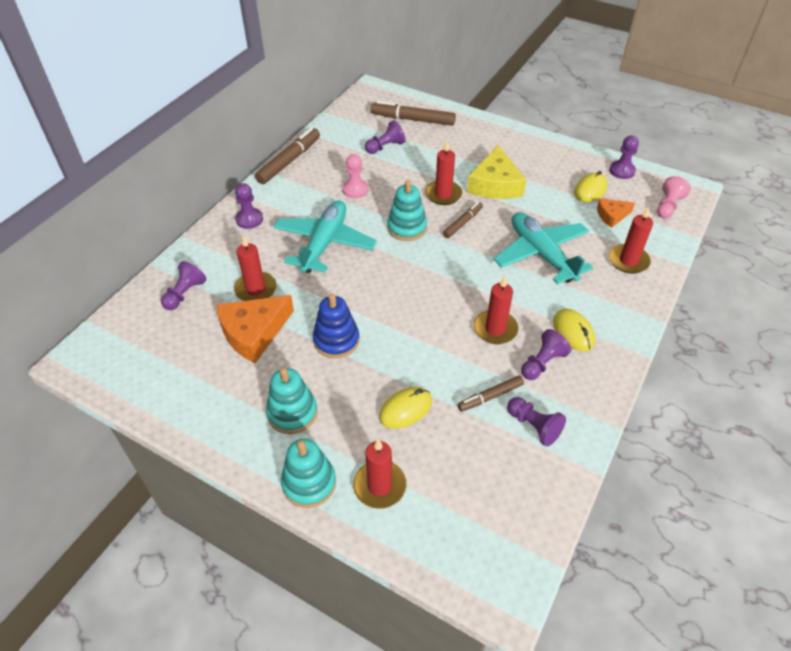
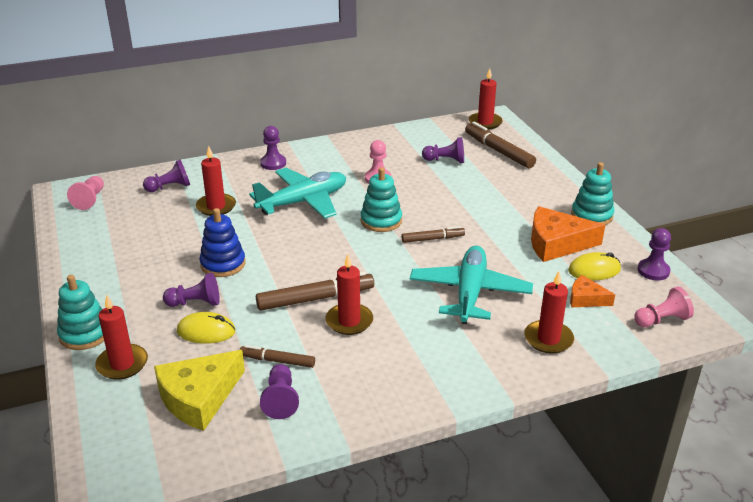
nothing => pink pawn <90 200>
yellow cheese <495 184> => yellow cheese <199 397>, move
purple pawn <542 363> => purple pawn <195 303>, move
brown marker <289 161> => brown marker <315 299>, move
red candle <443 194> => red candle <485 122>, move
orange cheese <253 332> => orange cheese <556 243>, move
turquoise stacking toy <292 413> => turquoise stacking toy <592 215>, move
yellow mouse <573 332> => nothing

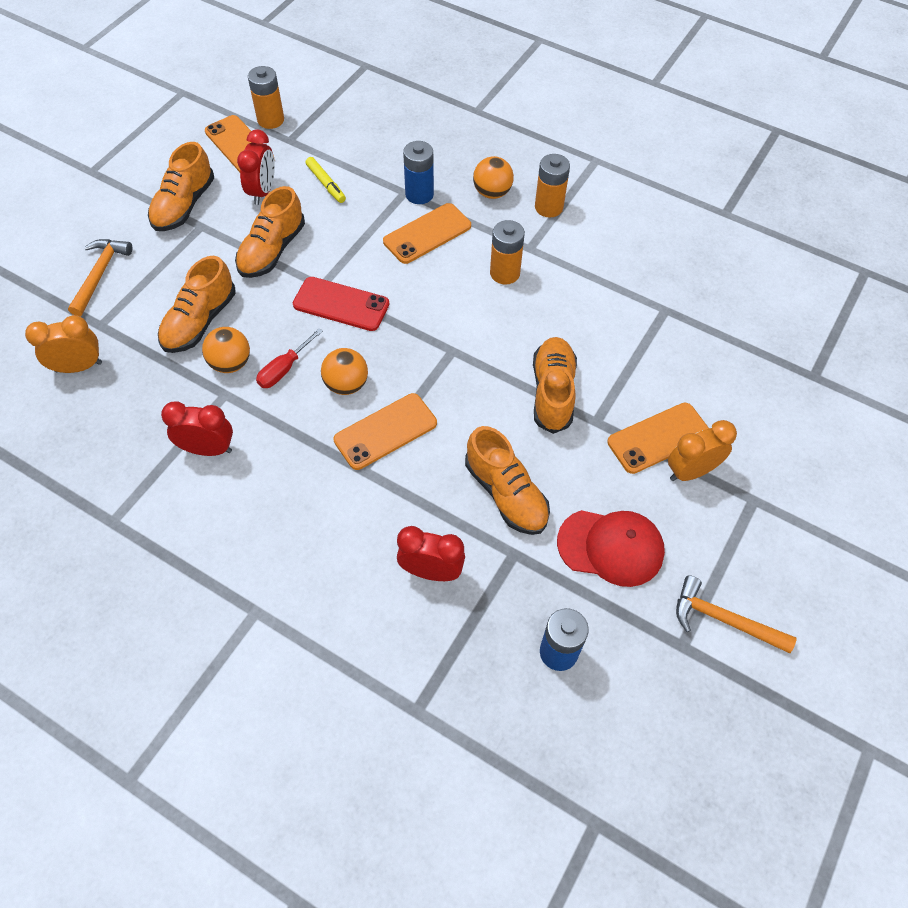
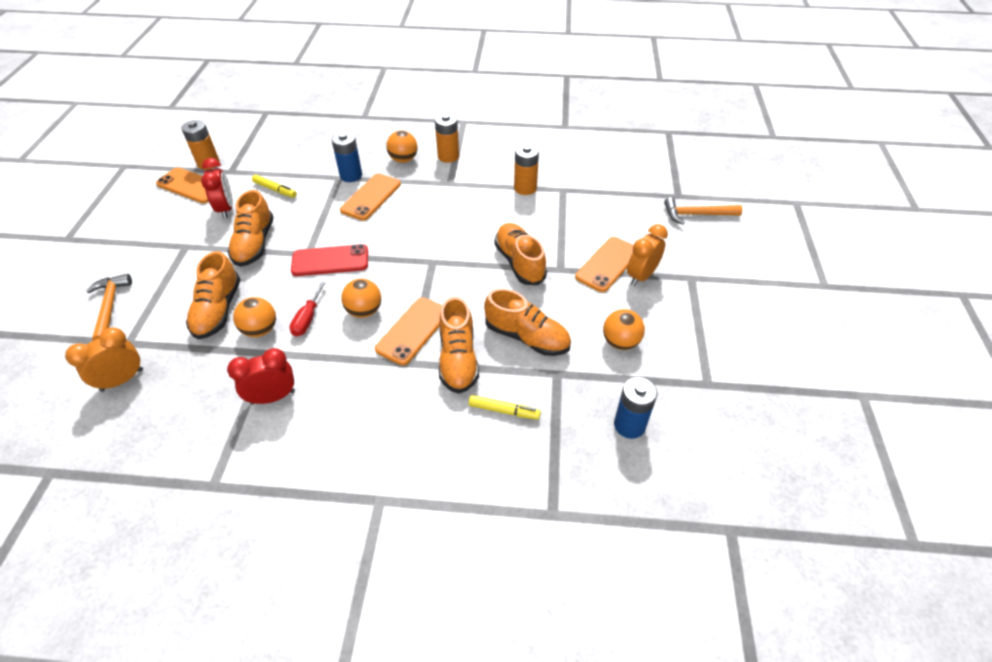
orange shoe <184 205> => orange shoe <458 359>, move
red clock <431 571> => yellow marker <504 410>
orange battery <504 273> => orange battery <525 188>, move
red cap <611 547> => orange ball <620 342>
orange hammer <723 619> => orange hammer <696 214>, move

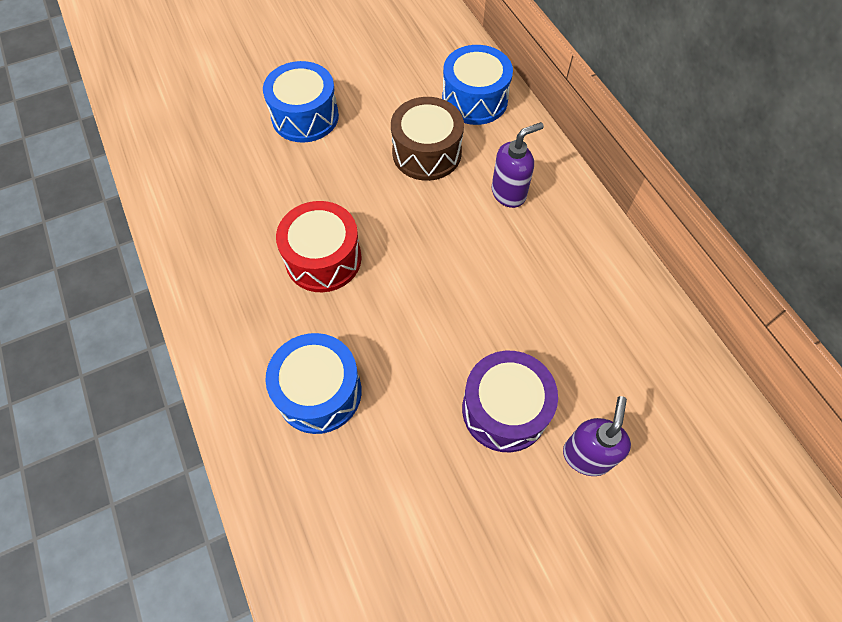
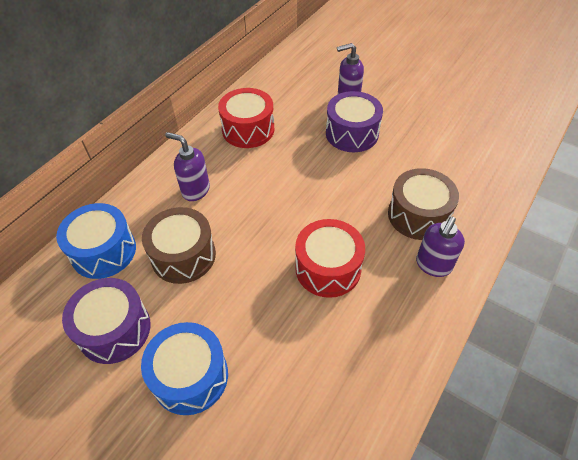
nothing => purple drum <114 329>
nothing => red drum <248 129>
blue drum <319 392> => brown drum <418 215>
nothing => purple soap dispenser <433 265>

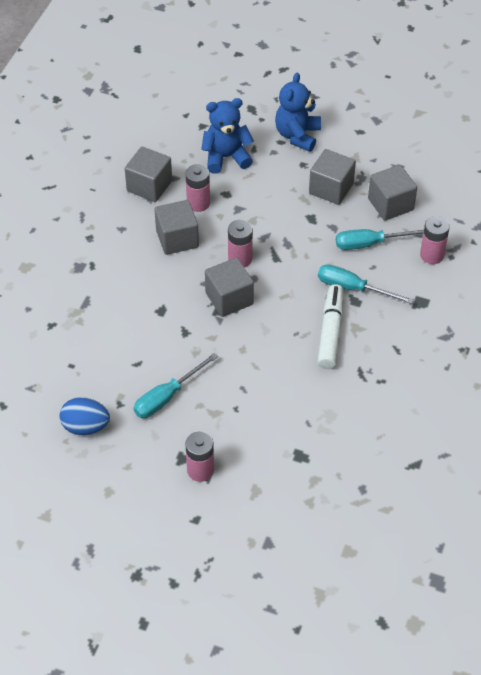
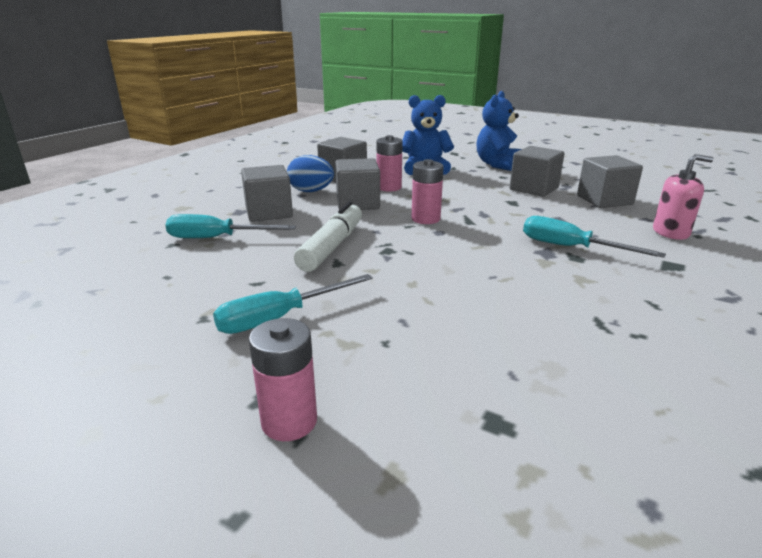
turquoise screwdriver <370 243> => turquoise screwdriver <217 238>, move
grey cube <229 298> => grey cube <269 212>, move
blue egg <86 426> => blue egg <311 191>, move
white marker <331 332> => white marker <332 246>, move
pink battery <432 255> => pink soap dispenser <670 232>

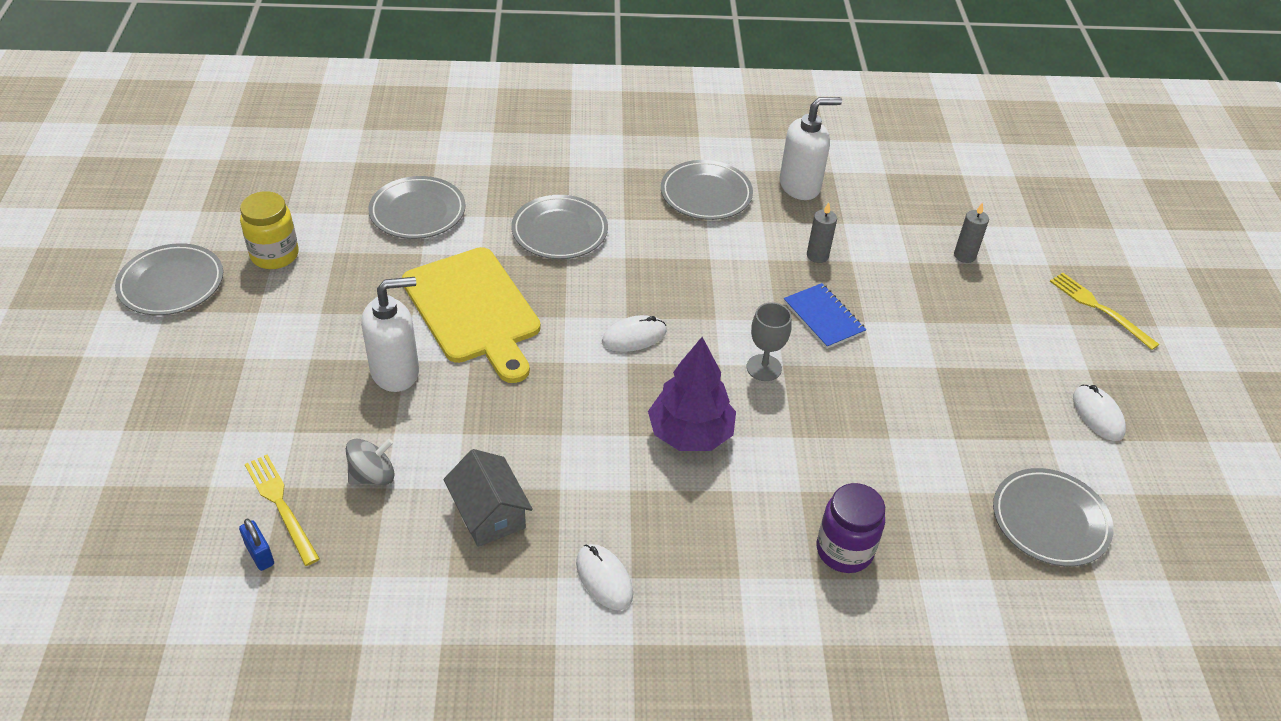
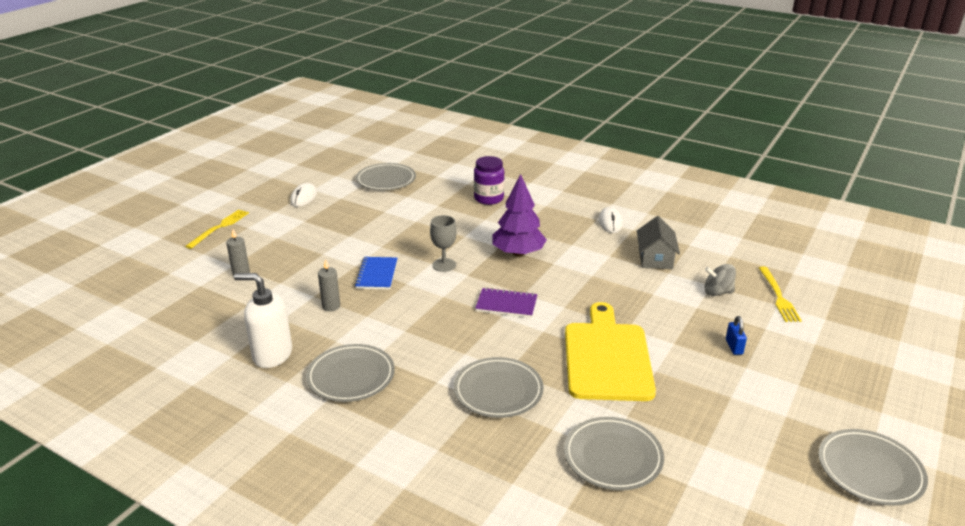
yellow fork <1099 309> => yellow fork <219 227>, 150 degrees counterclockwise
white mouse <634 337> => purple notebook <506 304>
blue padlock <260 554> => blue padlock <734 347>, move
yellow jar <275 255> => nothing
white soap dispenser <395 372> => nothing

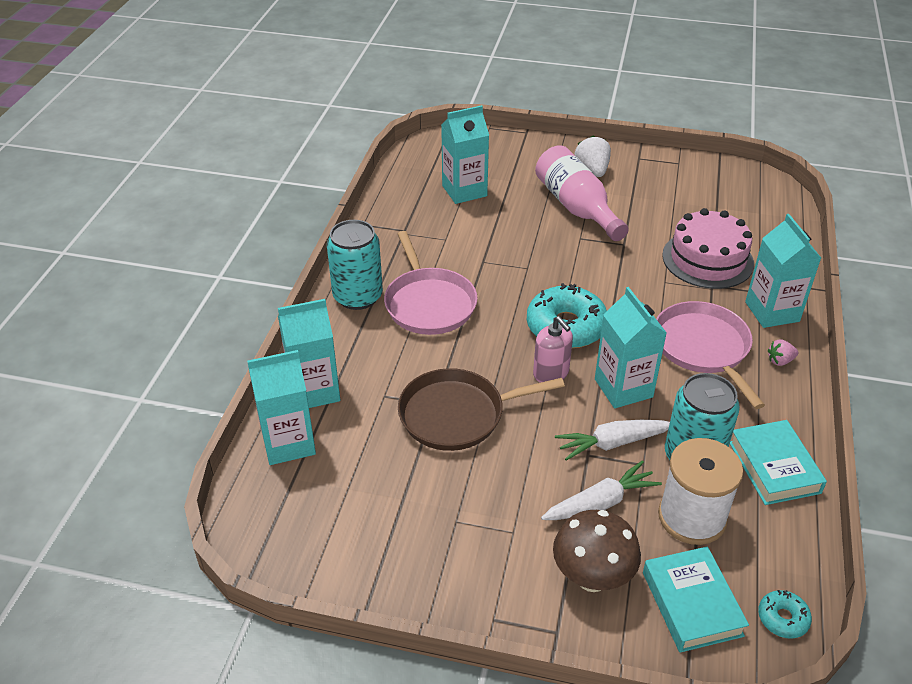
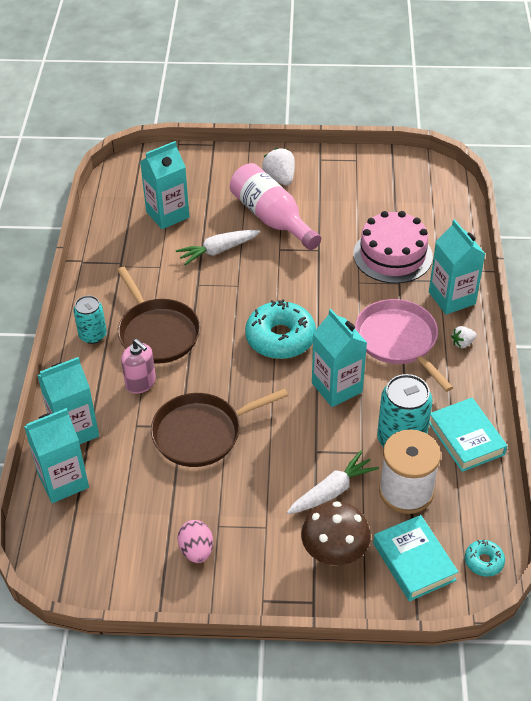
turquoise can <358 296> => turquoise can <93 335>, x0.63
pink pan <429 303> => brown pan <157 333>
pink soap dispenser <551 373> => pink soap dispenser <141 383>, move
white carrot <612 443> => white carrot <218 251>, move
nothing => pink egg <196 550>
pink strawberry <780 361> => white strawberry <462 343>

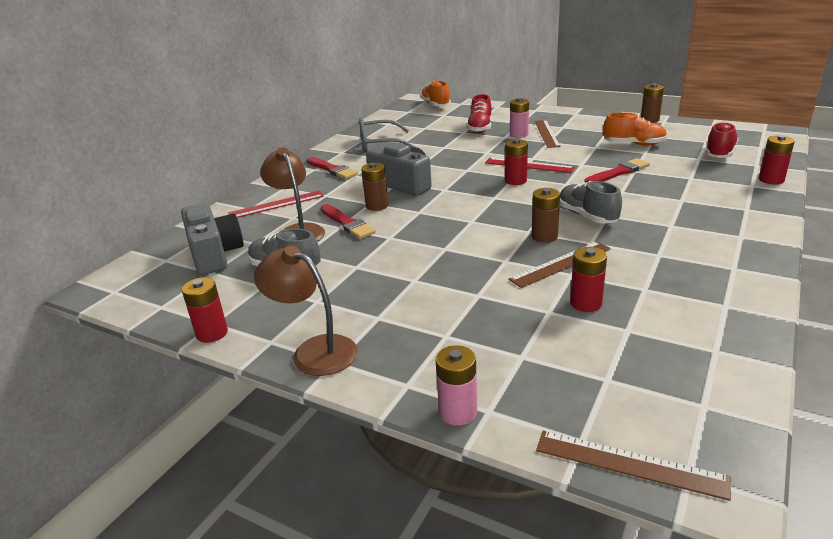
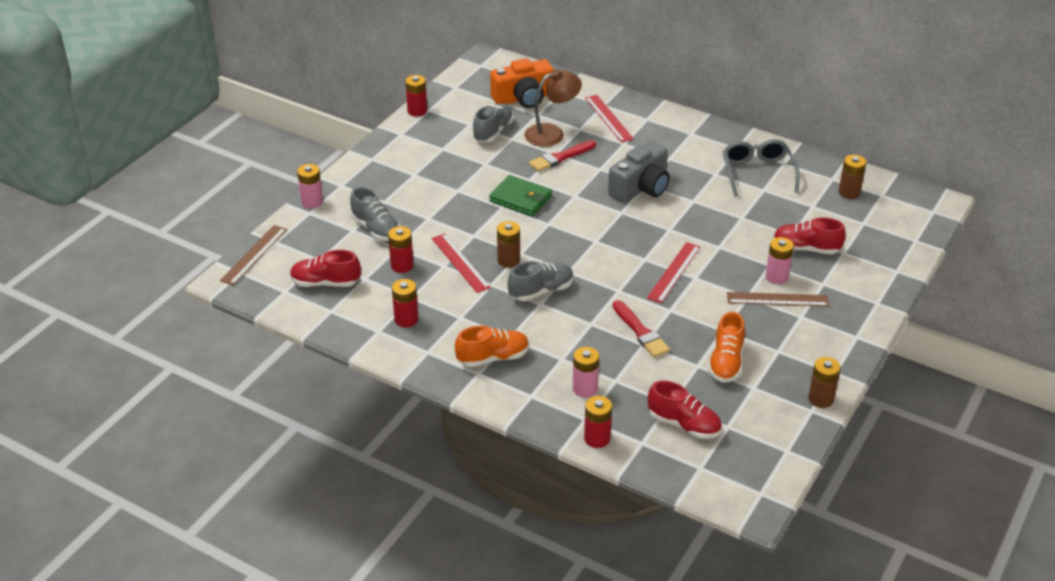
nothing => red shoe <325 283>
nothing => grey shoe <376 229>
red battery <516 181> => red battery <406 319>, move
brown ruler <561 264> => red ruler <460 262>
orange shoe <435 105> => orange shoe <493 358>, move
nothing => green wallet <521 199>
grey camera <214 254> => orange camera <523 98>
nothing => pink battery <585 388>
brown battery <377 206> => brown battery <849 192>, move
brown lamp <314 351> => nothing
red brush <332 170> => nothing

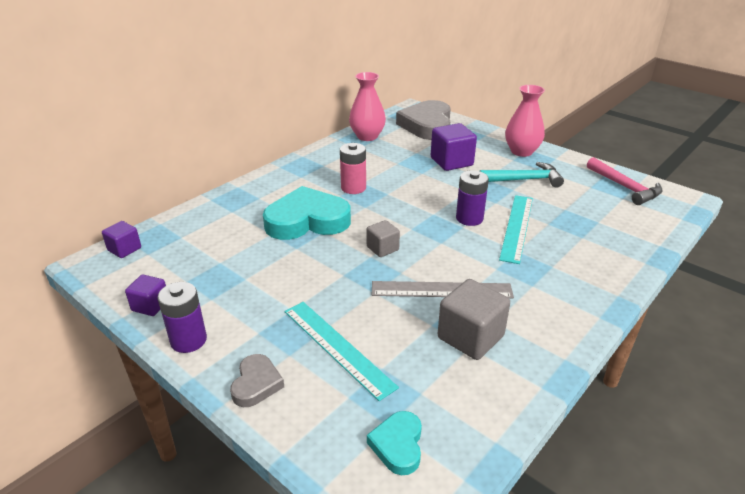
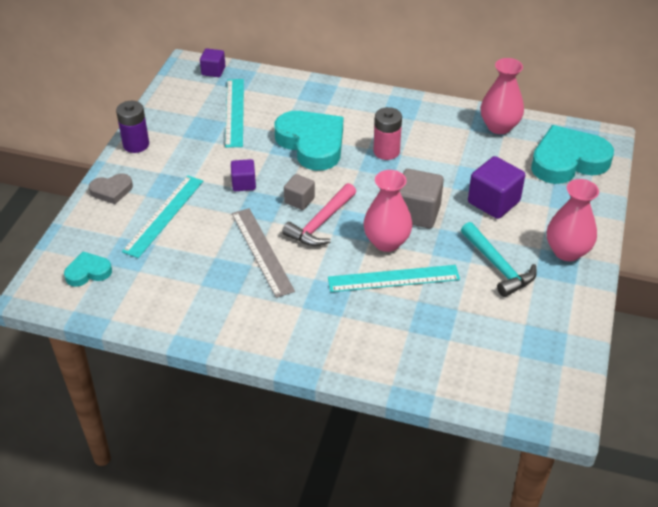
nothing => turquoise ruler <234 112>
purple cube <150 305> => purple cube <244 184>, move
pink hammer <625 187> => pink hammer <321 223>, move
purple battery <469 218> => pink vase <386 242>
grey cube <470 337> => grey cube <417 213>, move
grey heart <427 125> => turquoise heart <568 161>

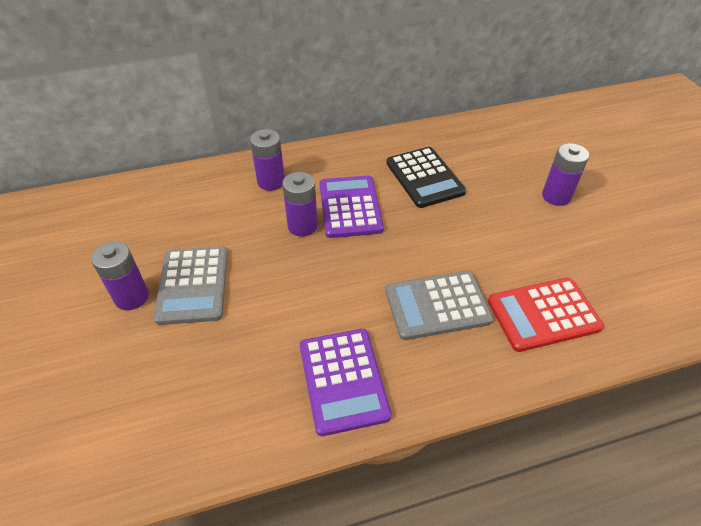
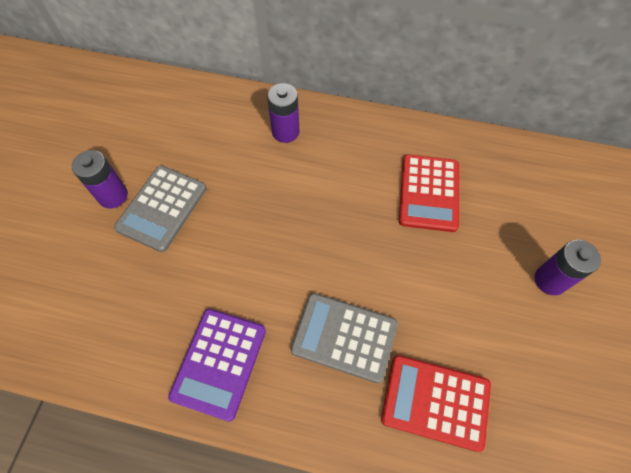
black calculator <424 177> => red calculator <429 193>
purple battery <302 226> => nothing
purple calculator <350 207> => nothing

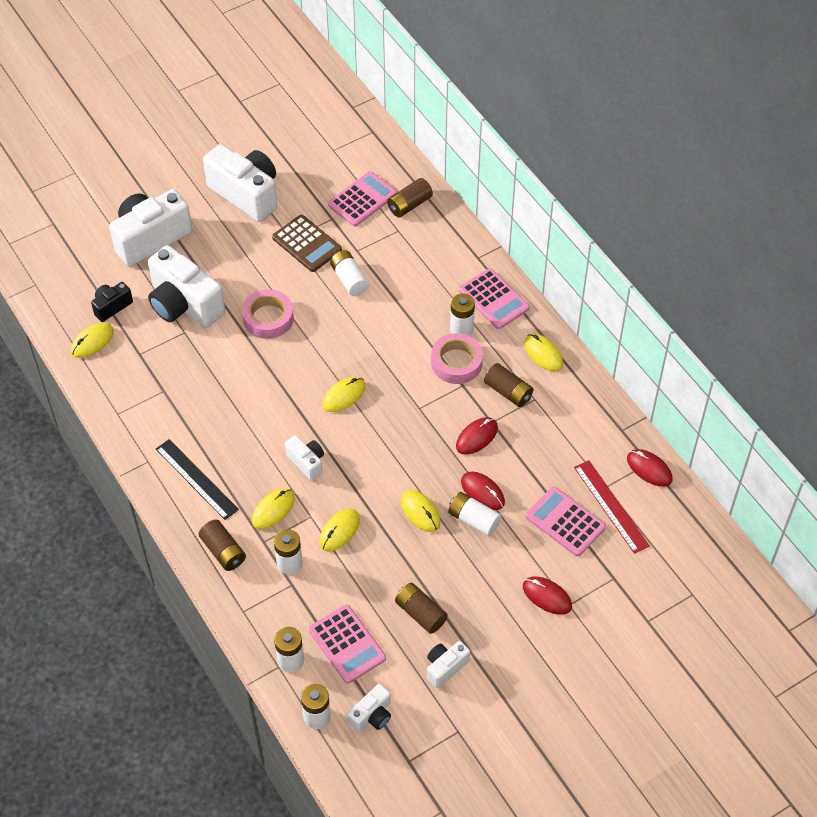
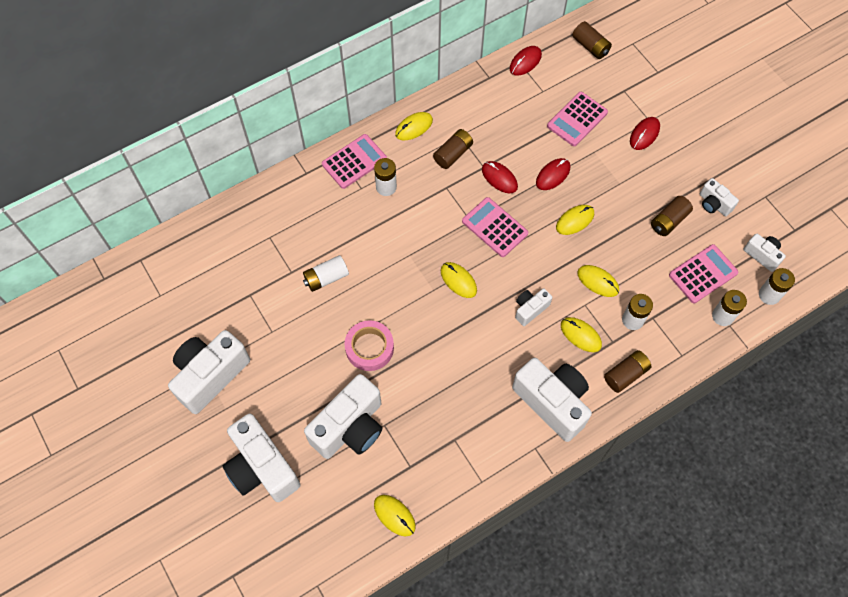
pink calculator <362 199> => pink calculator <494 227>, move
black ruler <196 479> => white camera <552 402>
brown battery <409 205> => brown battery <590 46>, move
black camera <112 306> => nothing
brown calculator <307 244> => nothing
pink tape <456 362> => nothing
white battery <473 520> => nothing
red ruler <611 506> => nothing

